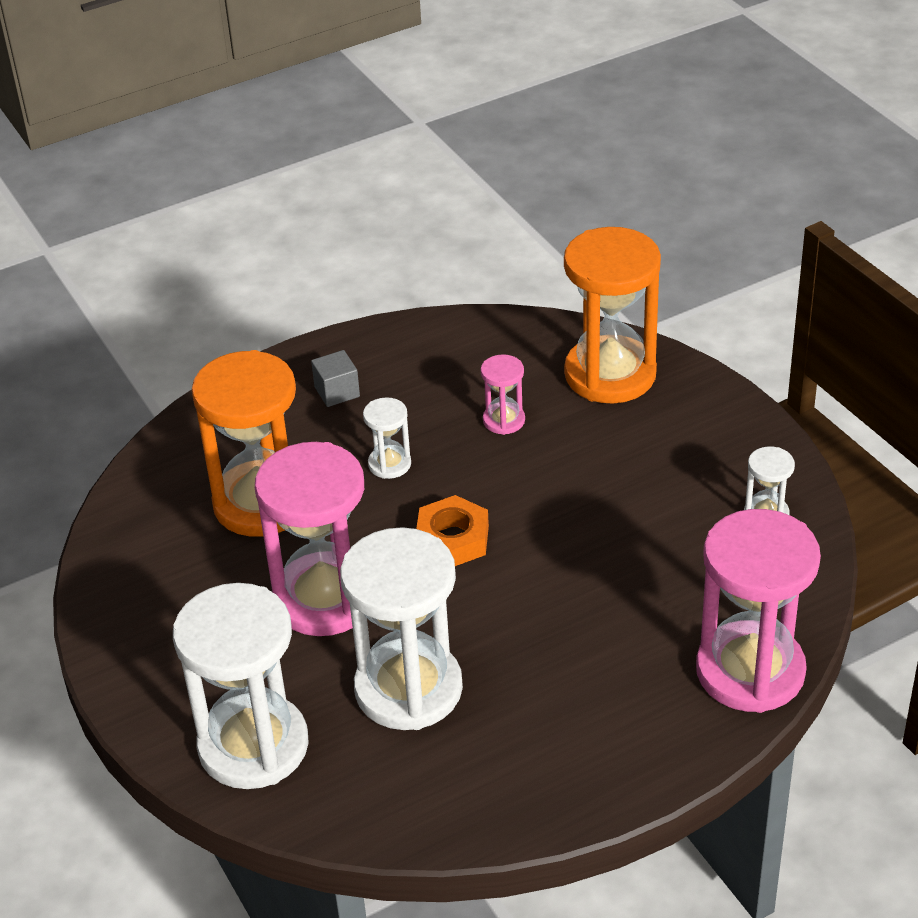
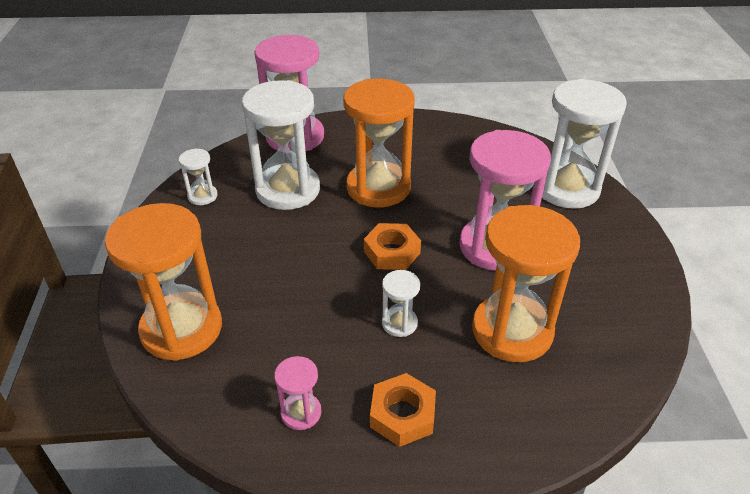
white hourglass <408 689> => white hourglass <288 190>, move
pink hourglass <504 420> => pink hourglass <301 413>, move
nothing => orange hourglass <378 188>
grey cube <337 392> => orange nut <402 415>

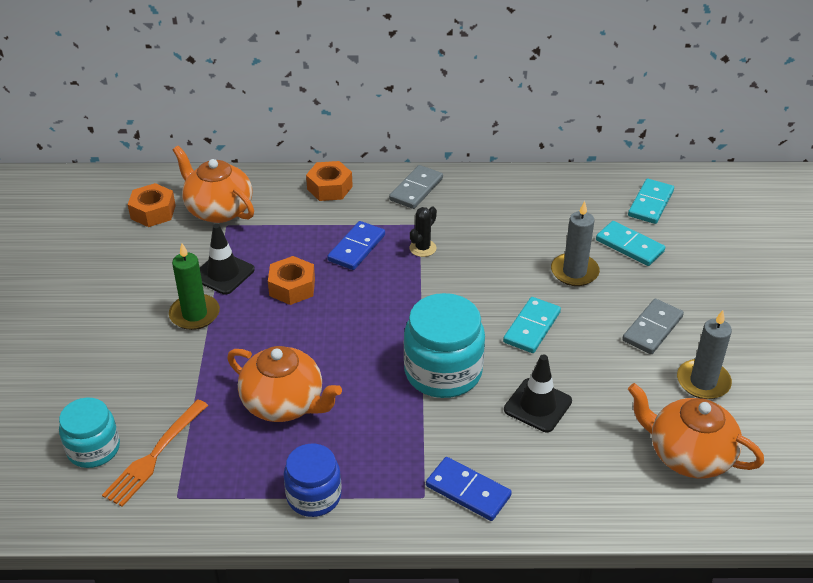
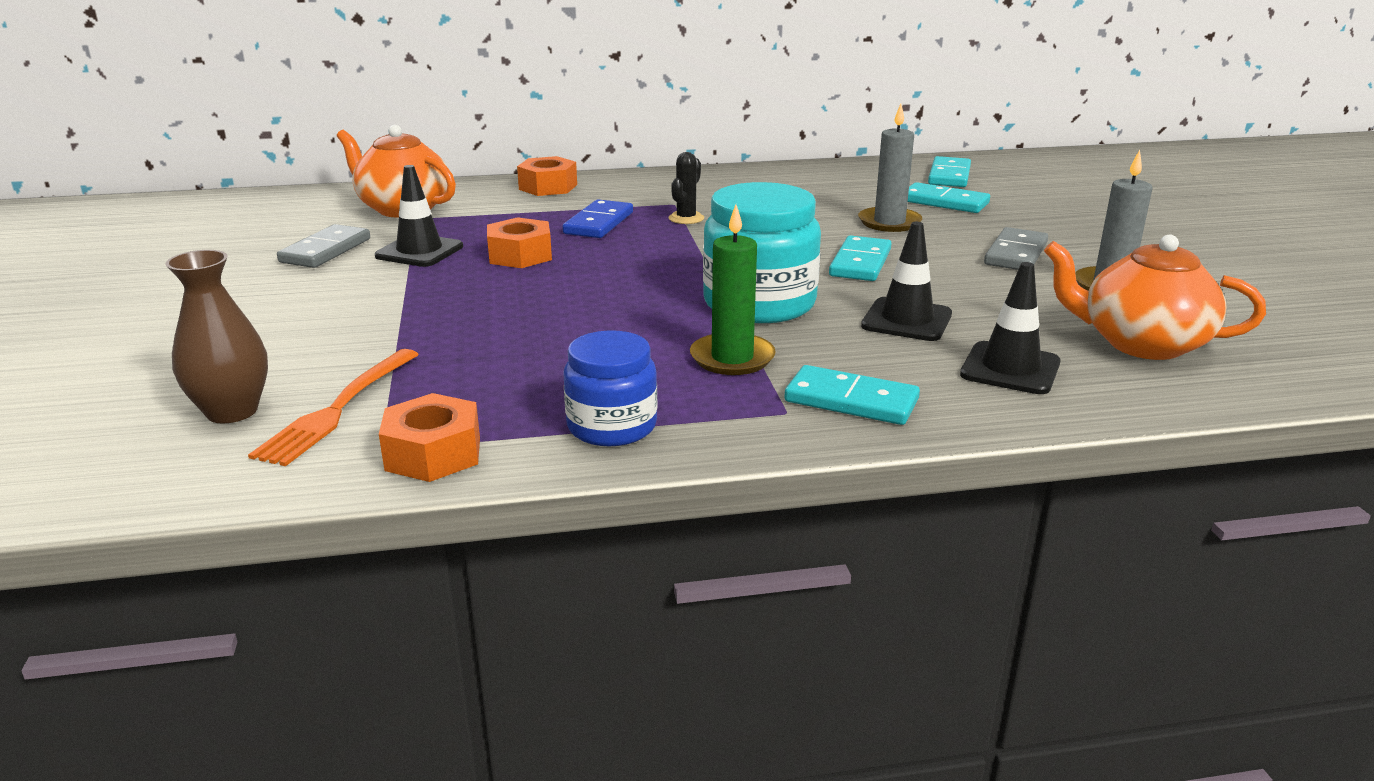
turquoise jar <93 449> => brown vase <232 411>
grey domino <416 189> => grey domino <325 250>, move
orange nut <153 212> => orange nut <433 454>, move
green candle <194 314> => green candle <732 358>, move
blue domino <468 491> => turquoise domino <851 400>
nothing => black traffic cone <1010 369>
orange teapot <284 403> => nothing

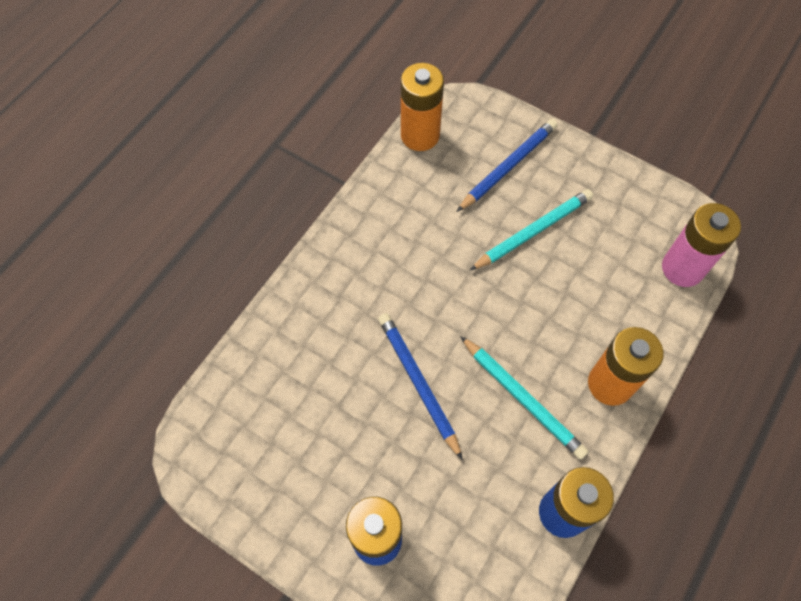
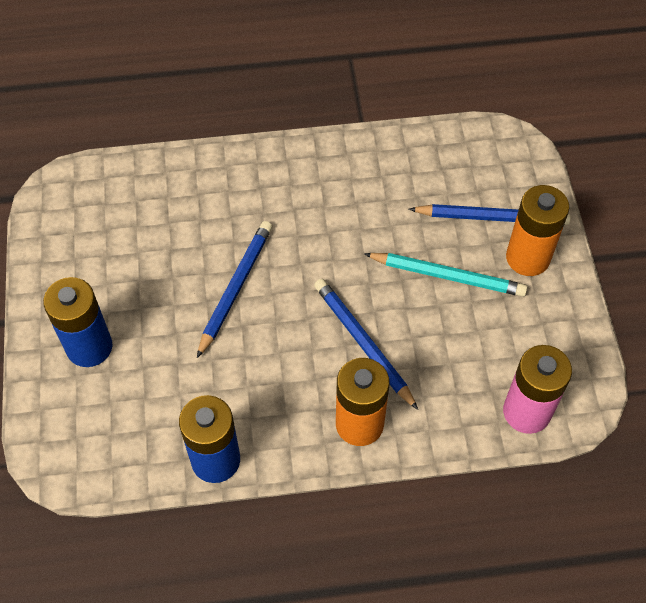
nothing => blue pencil <363 343>
orange battery <420 135> => orange battery <527 258>, move
turquoise pencil <523 399> => nothing

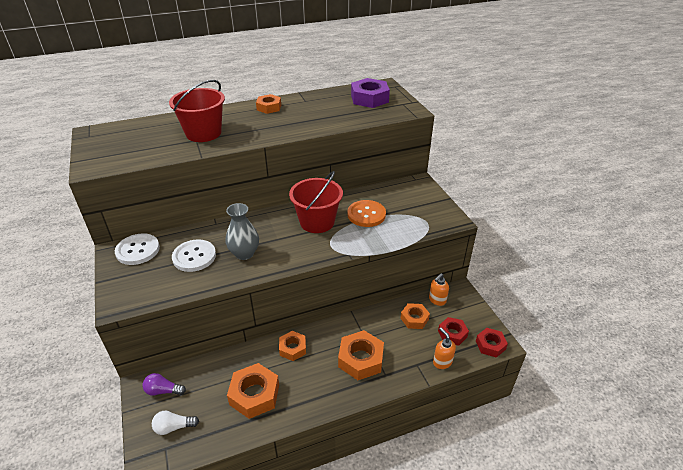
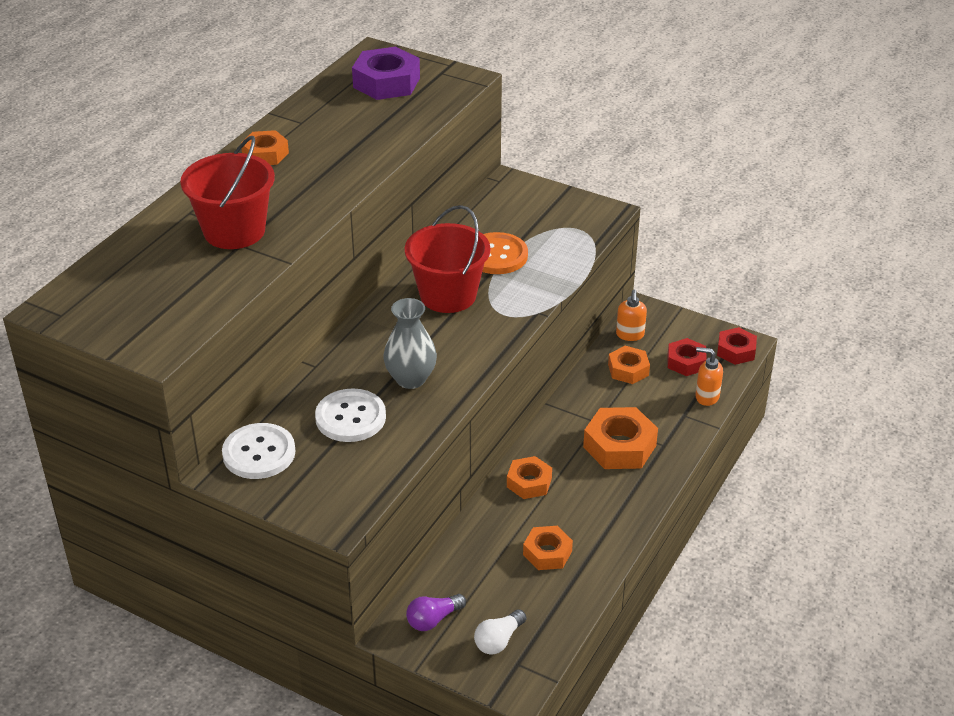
orange nut <254 394> => orange nut <547 553>, x0.63

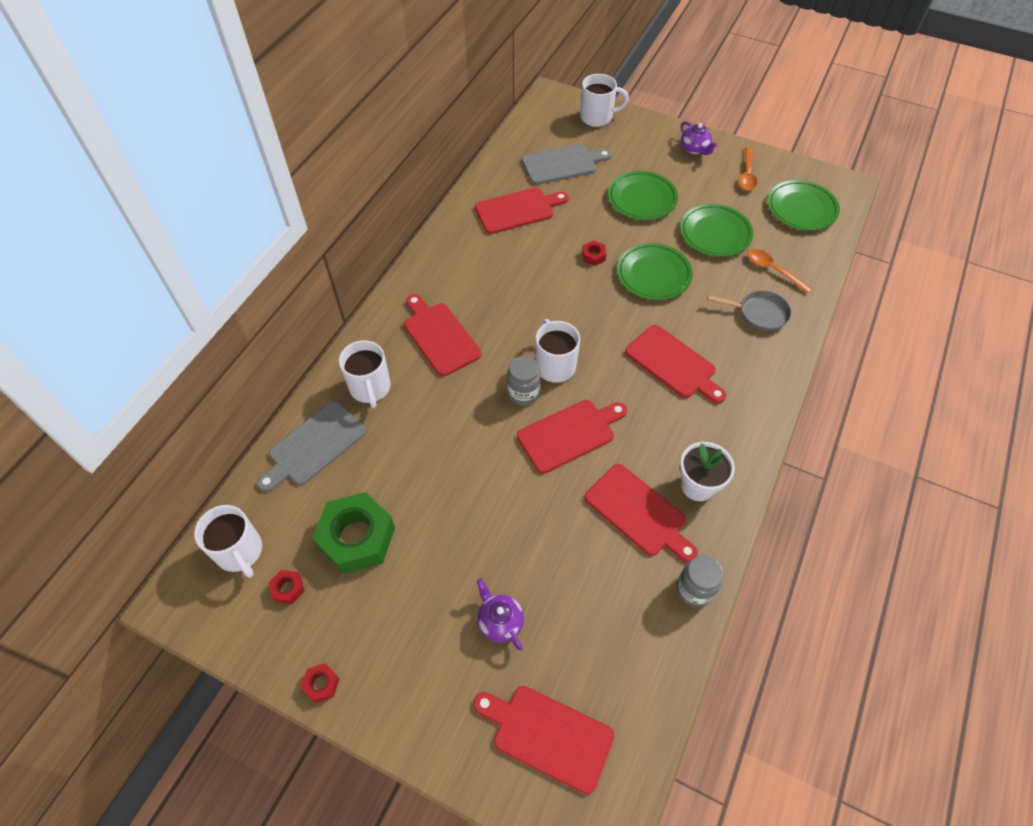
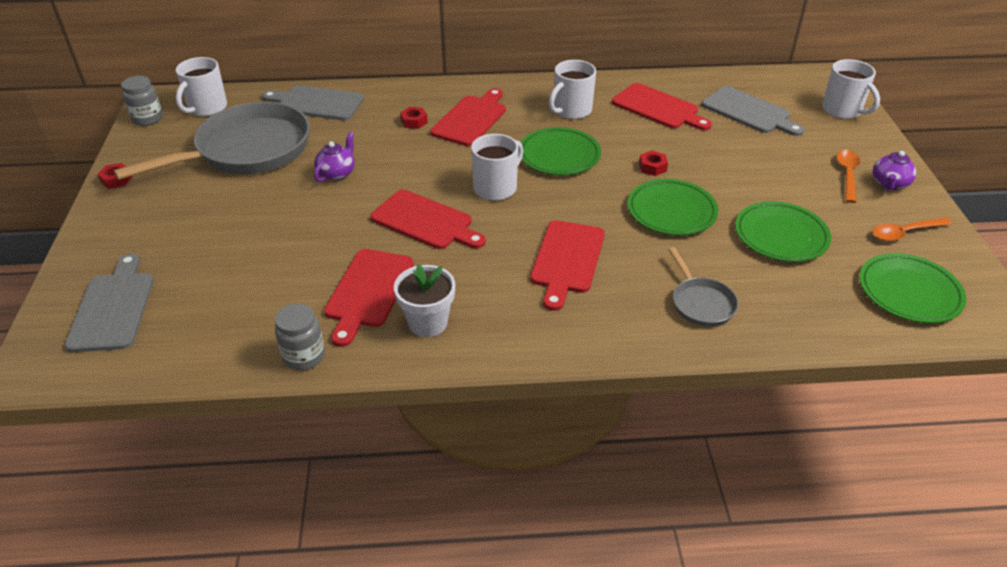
red cutting board <548 735> => grey cutting board <113 308>
green nut <357 538> => grey pan <247 150>
grey jar <523 393> => grey jar <148 119>, move
purple teapot <500 621> => purple teapot <337 173>, move
red nut <288 589> => red nut <414 121>, move
green plate <642 199> => green plate <559 155>, move
white mug <370 388> => white mug <571 110>, move
orange spoon <773 270> => orange spoon <847 175>, move

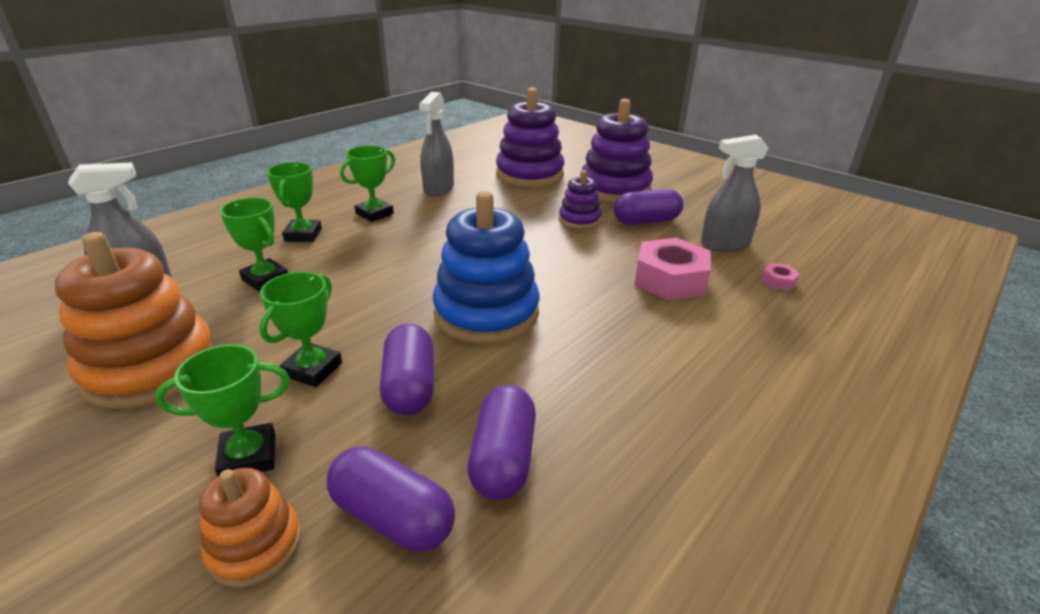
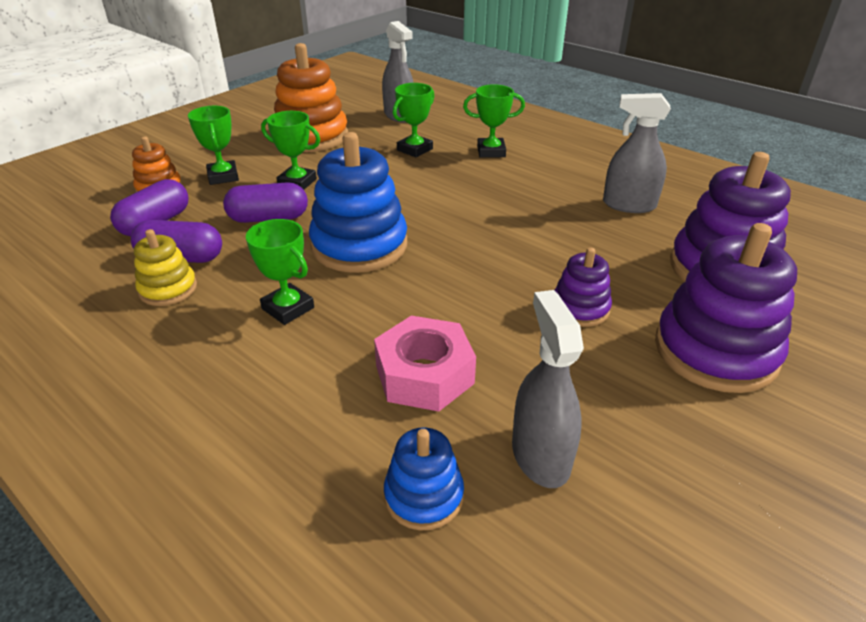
nothing => yellow stacking toy <168 289>
green trophy <374 214> => green trophy <288 308>, move
pink nut <778 282> => blue stacking toy <424 496>
purple capsule <646 221> => nothing

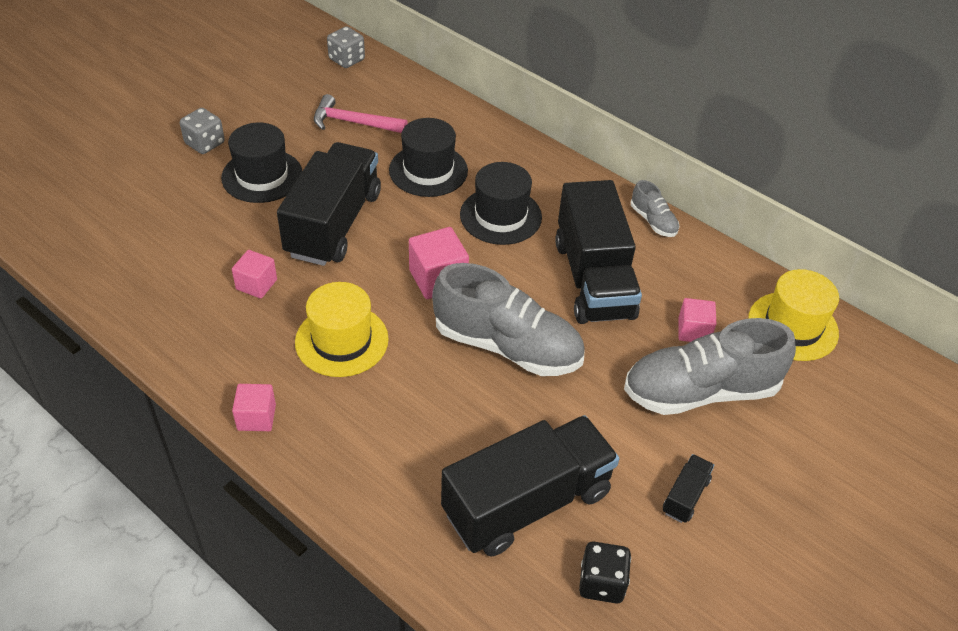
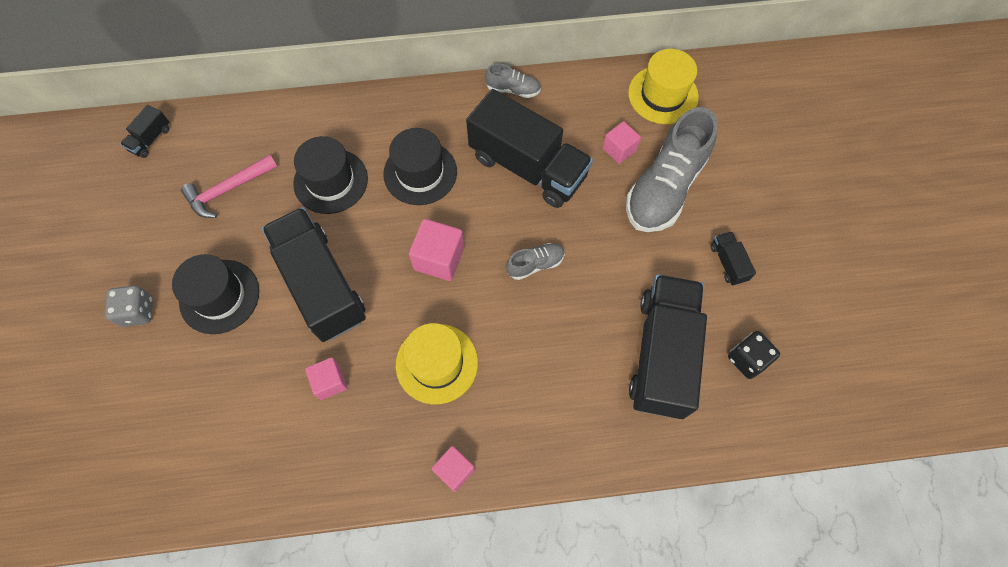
grey dice <346 60> => black truck <151 139>
grey shoe <507 346> => grey shoe <535 264>, x0.46

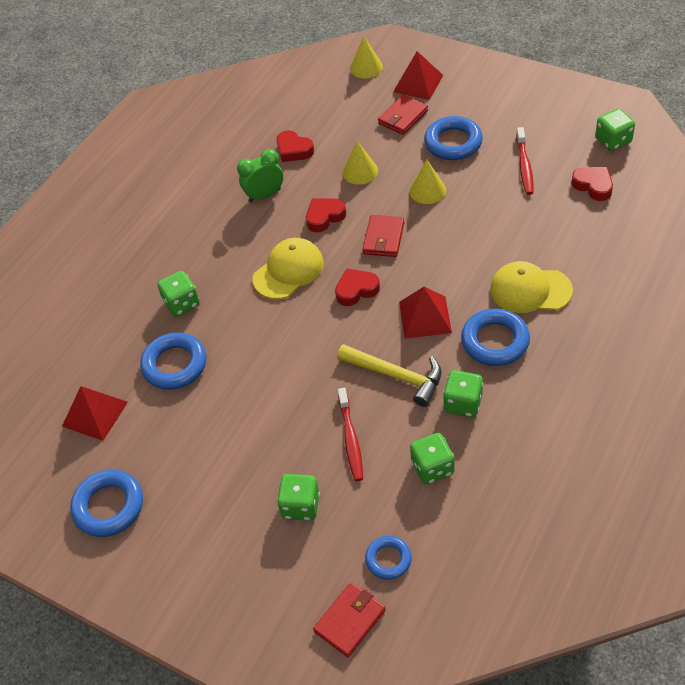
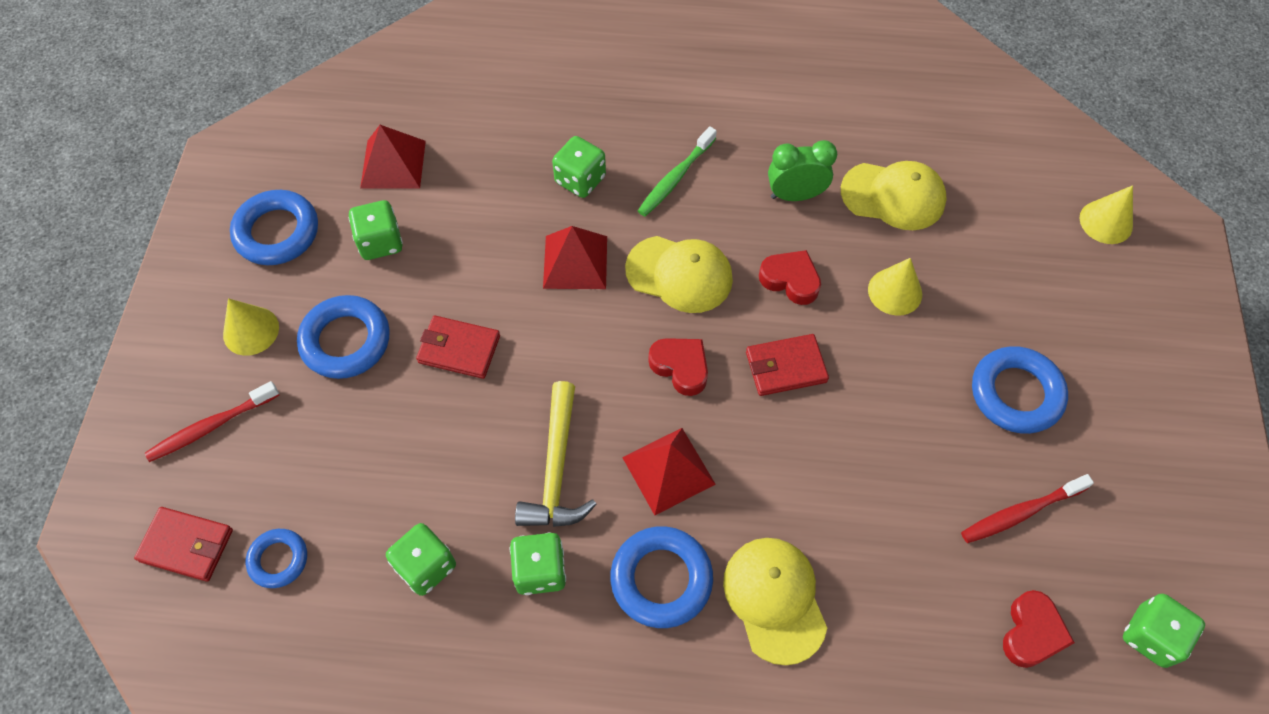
red toothbrush <351 439> => red toothbrush <211 427>, move
yellow cone <427 190> => yellow cone <251 331>, move
blue ring <175 365> => blue ring <346 341>, move
green dice <300 506> => green dice <380 242>, move
red wallet <403 117> => red wallet <459 349>, move
red pyramid <418 83> => red pyramid <575 262>, move
nothing => green toothbrush <675 178>
green clock <264 195> => green clock <795 195>, 45 degrees counterclockwise
red heart <294 150> => yellow cap <893 196>

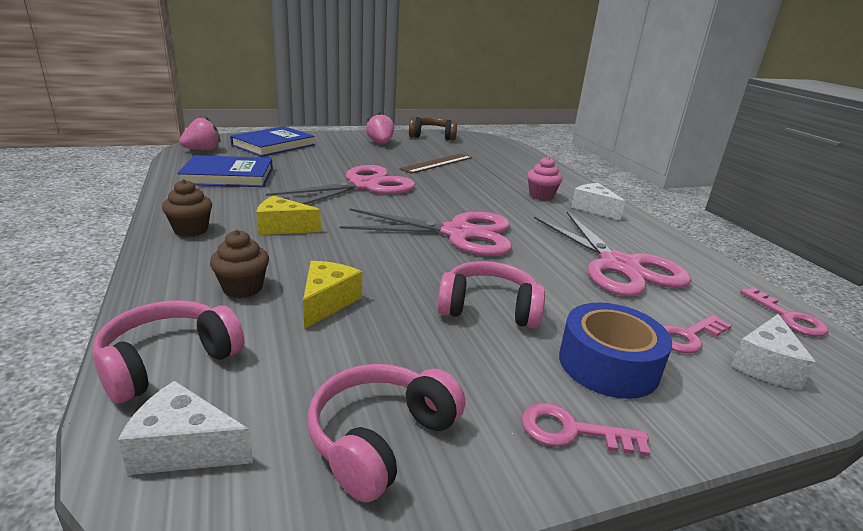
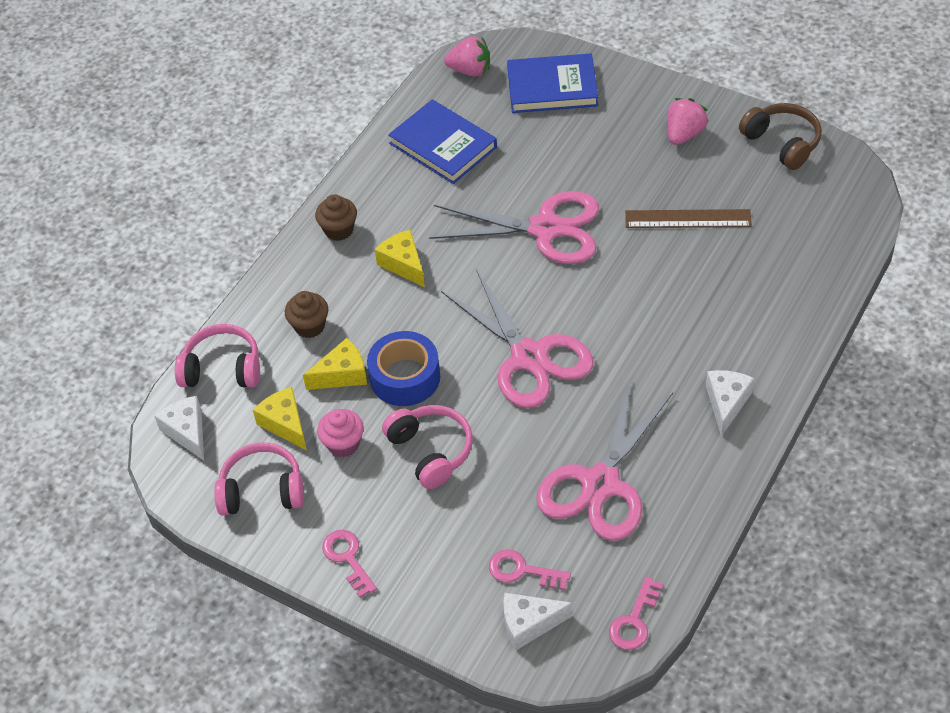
nothing => yellow cheese <285 424>
pink cupcake <541 196> => pink cupcake <343 444>, move
blue tape <608 364> => blue tape <405 377>, move

